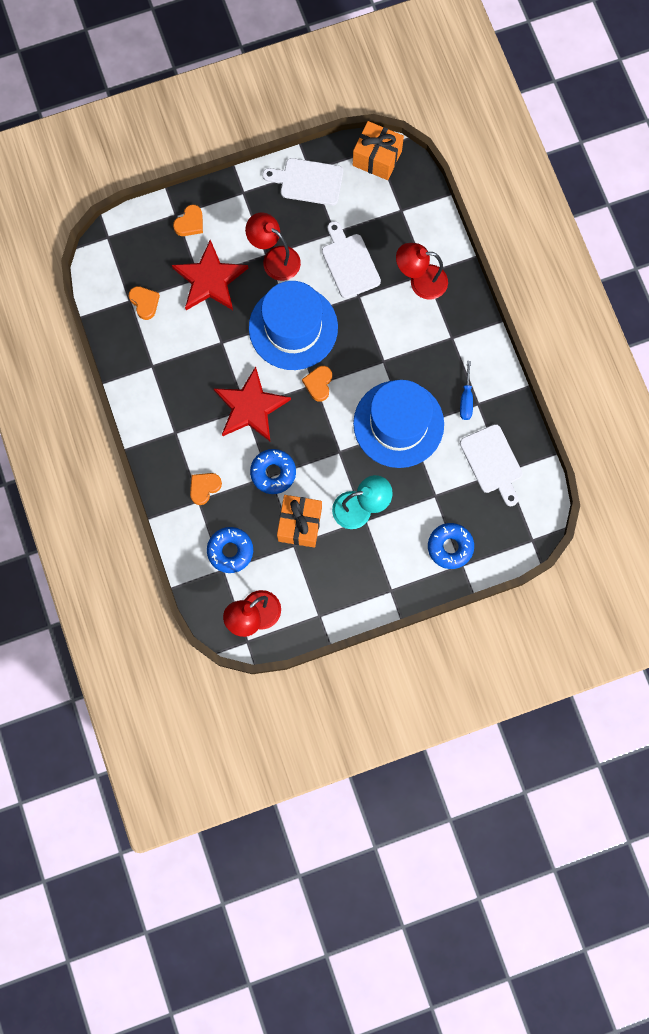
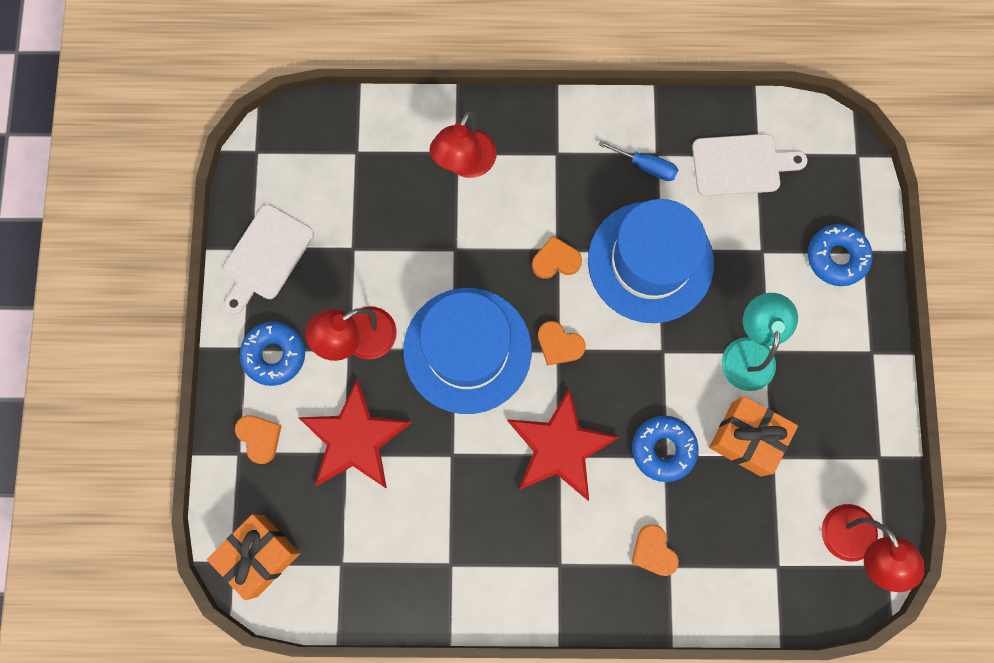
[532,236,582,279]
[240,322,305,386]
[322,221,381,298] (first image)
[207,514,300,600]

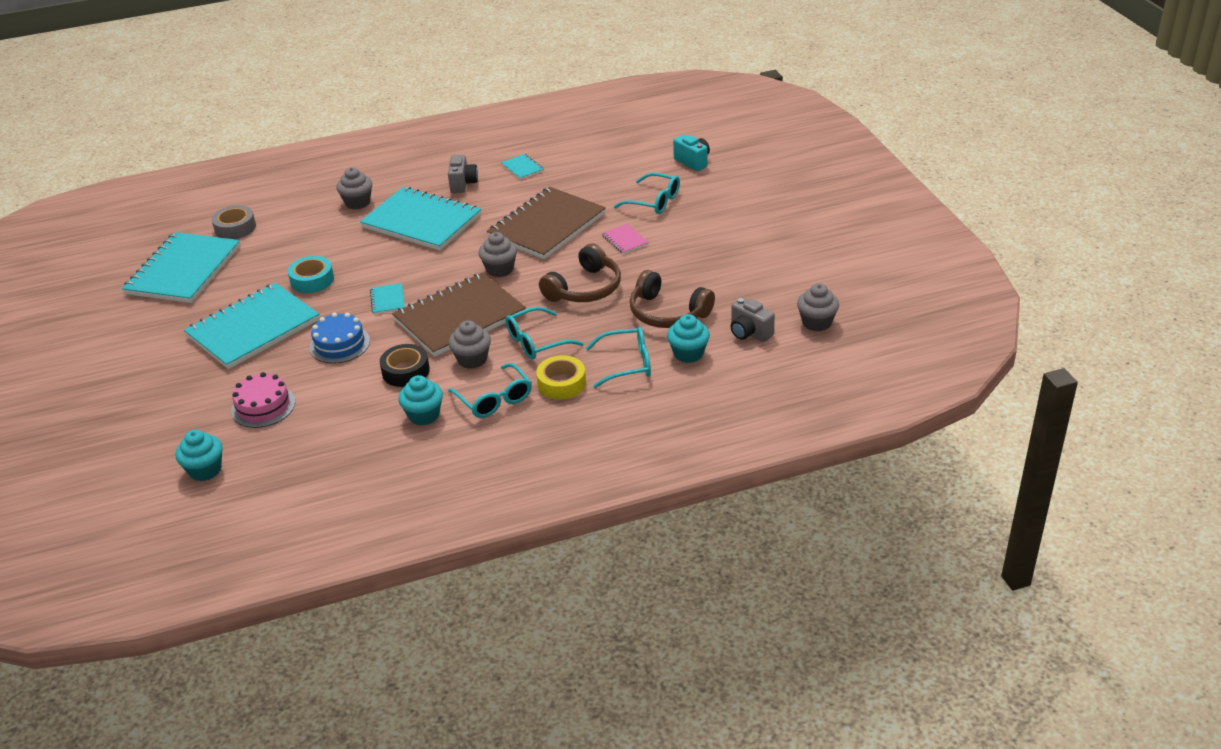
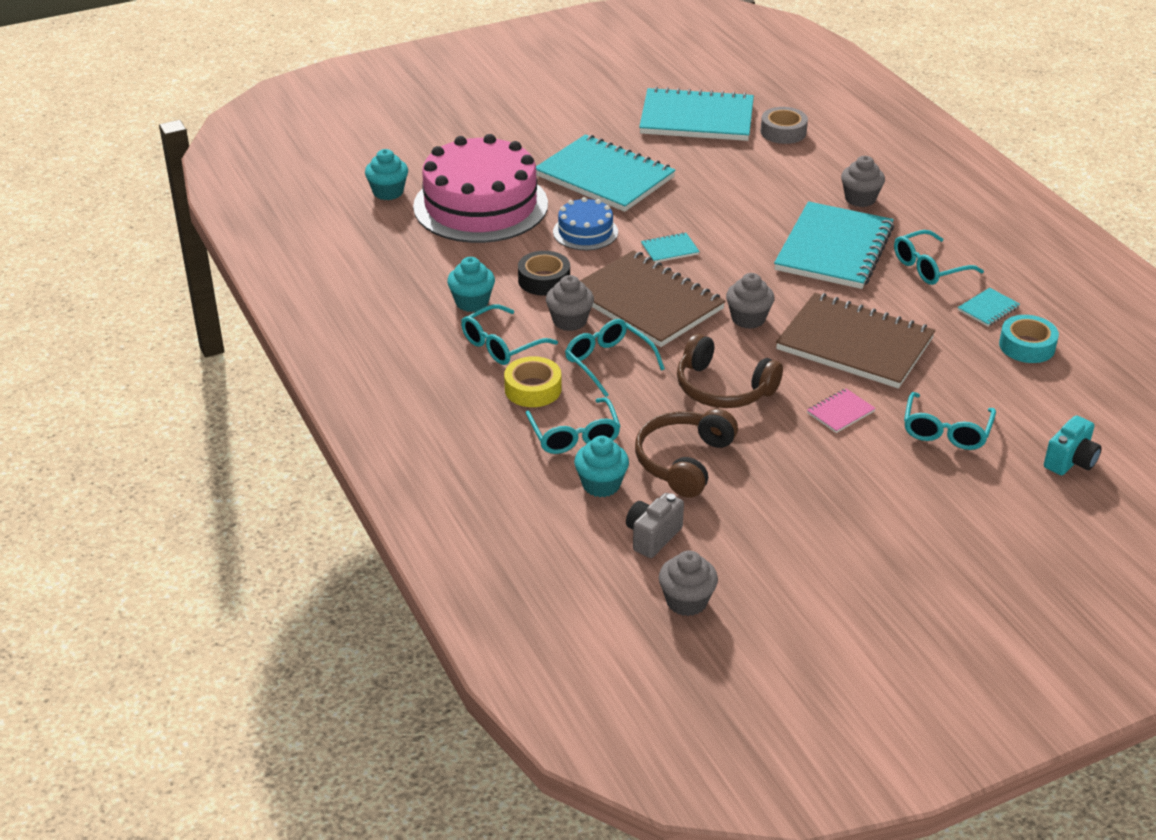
[413,134,548,243]
[999,315,1059,363]
[894,230,984,285]

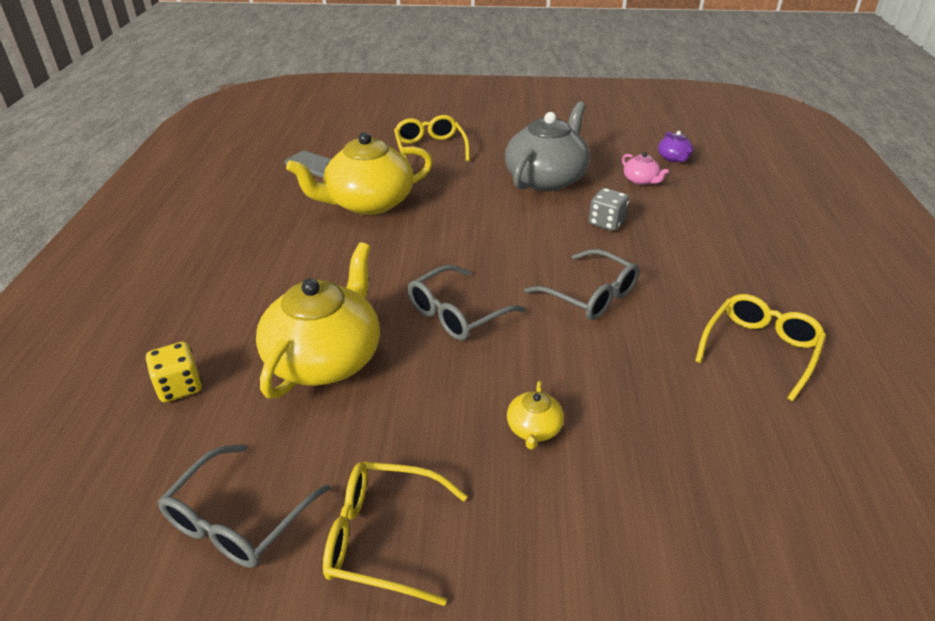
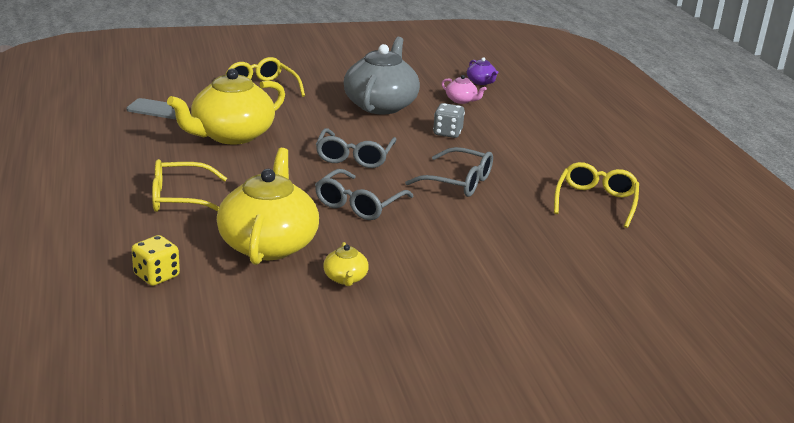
[316,128,397,168]
[152,159,227,212]
[323,242,369,286]

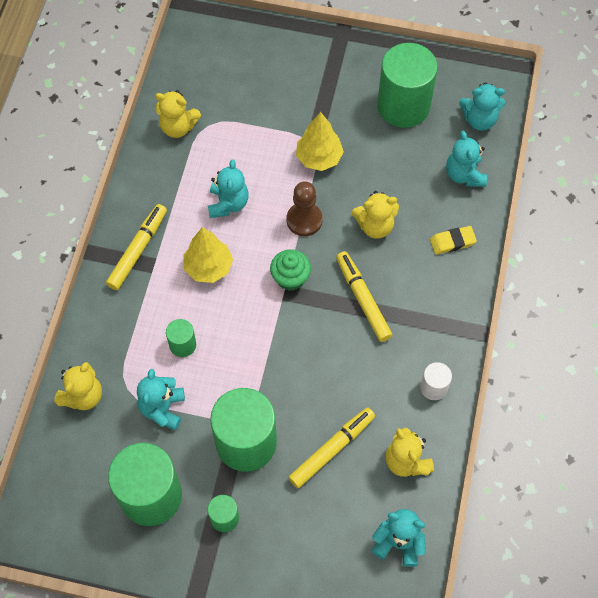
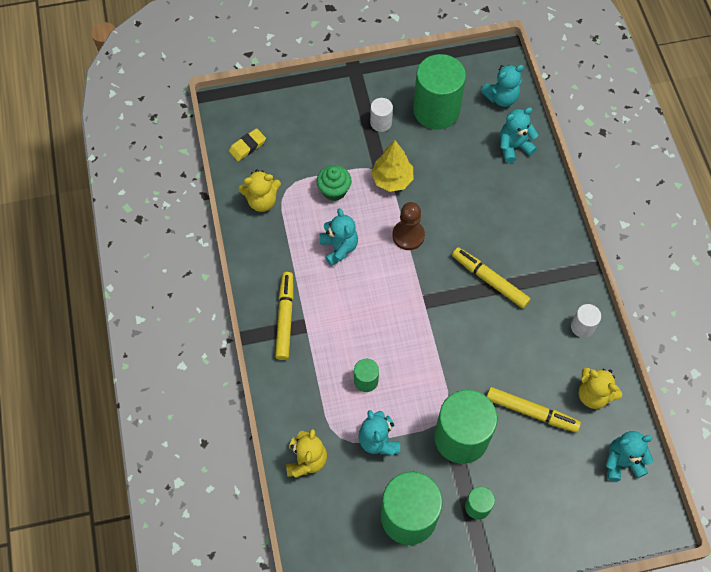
[183,227,233,283] (first image)
[316,165,352,201]
[486,387,581,432]
[352,191,399,239] (first image)
[229,128,266,161]
[500,107,538,163]
[370,98,393,132]

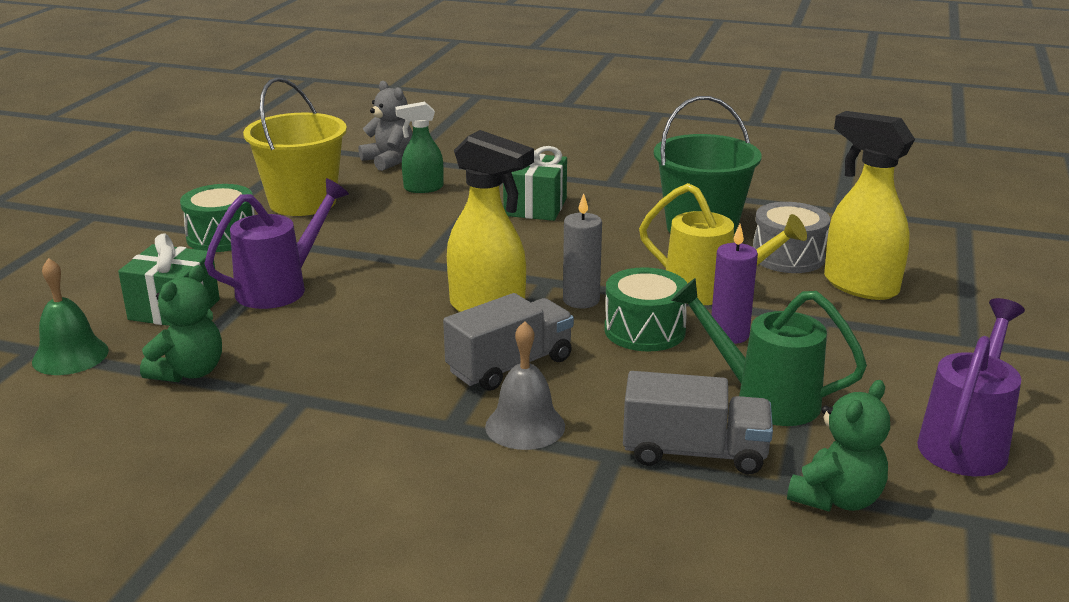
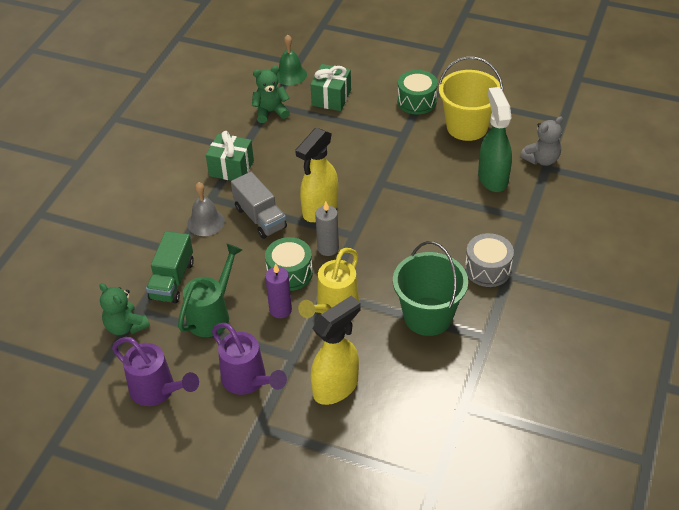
[252,66,290,123]
[212,323,287,395]
[478,87,512,192]
[206,131,254,181]
[146,231,194,303]
[465,233,514,287]

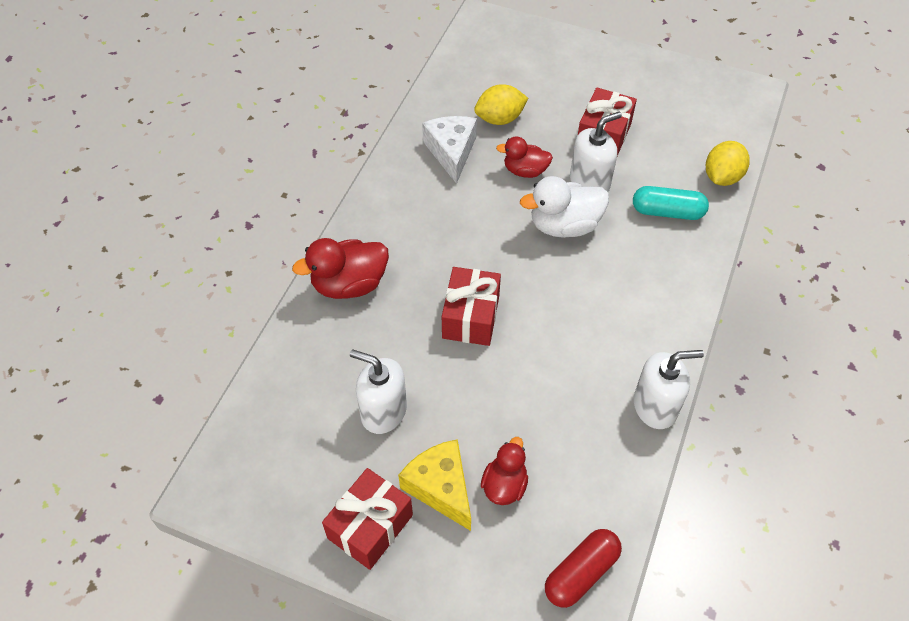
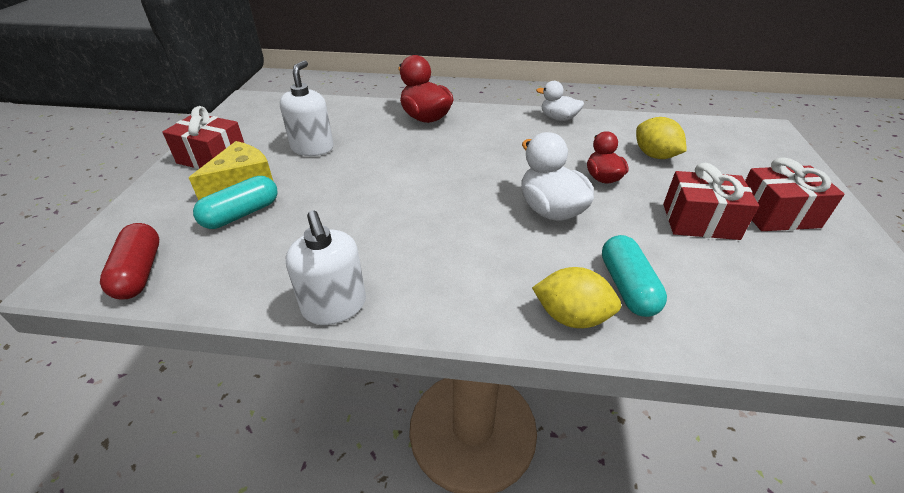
[422,116,477,184] (first image)
[745,157,845,231]
[193,176,277,229]
[100,223,159,300]
[570,112,622,192] (first image)
[532,267,621,328]
[536,81,584,121]

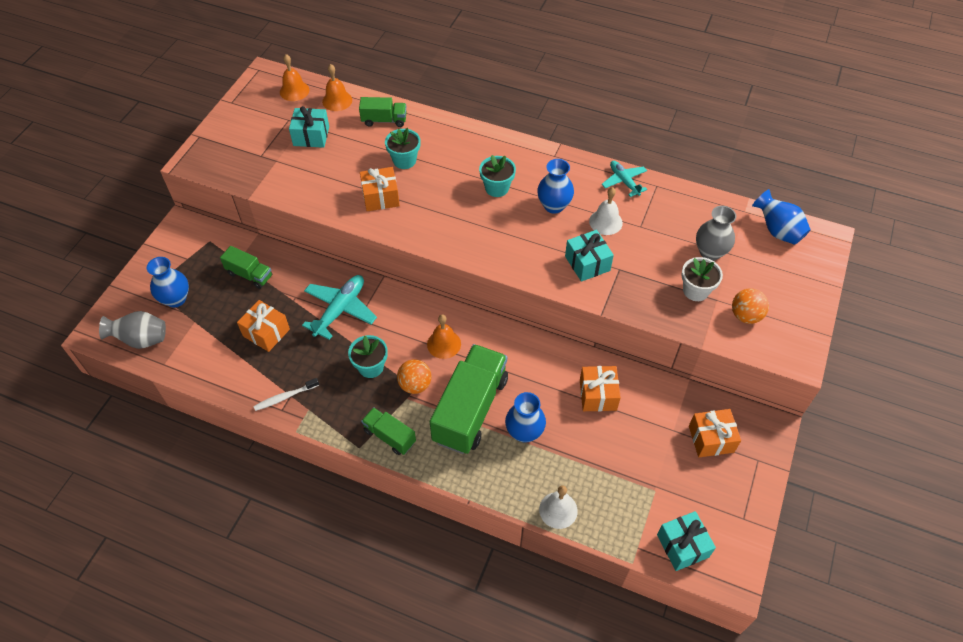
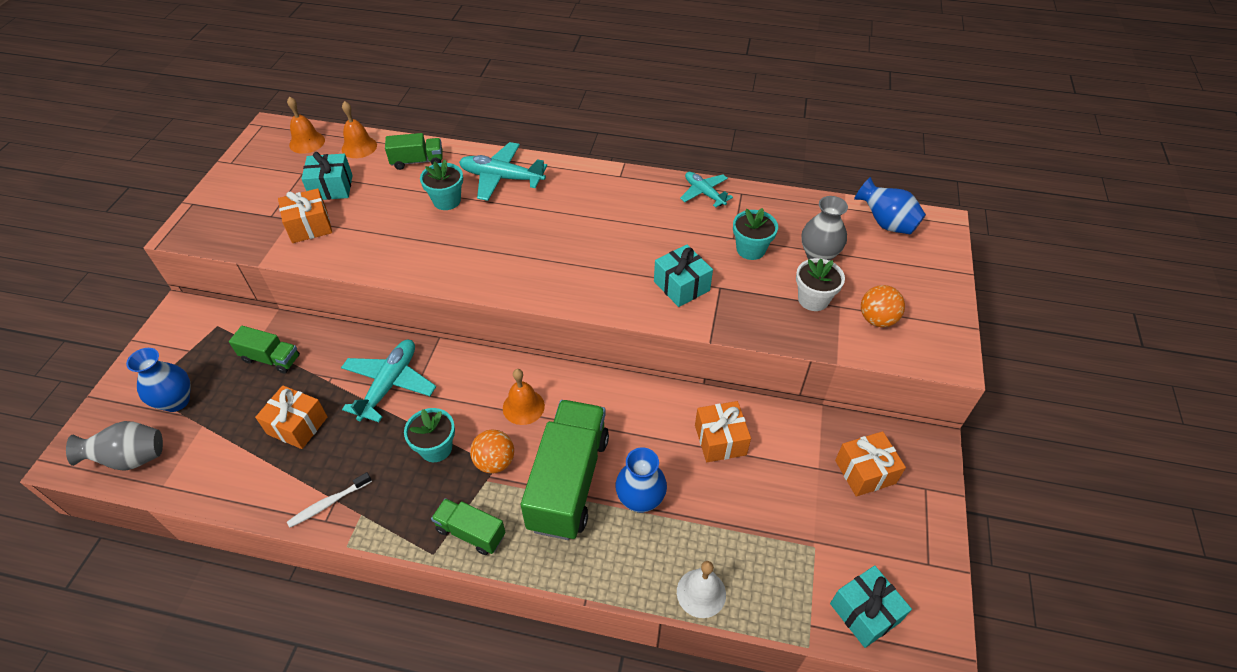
[278,188,332,243]
[733,208,778,260]
[537,159,574,214] (first image)
[589,187,623,235] (first image)
[459,142,547,201]

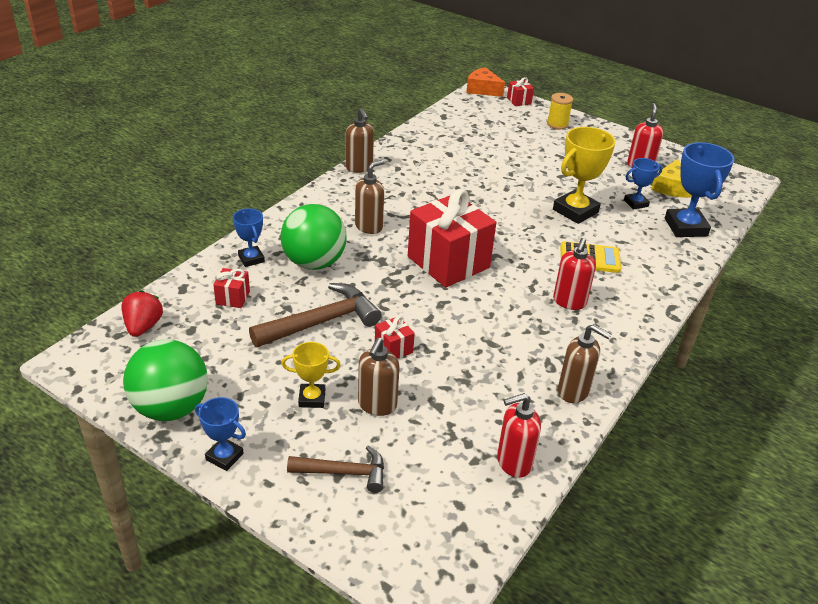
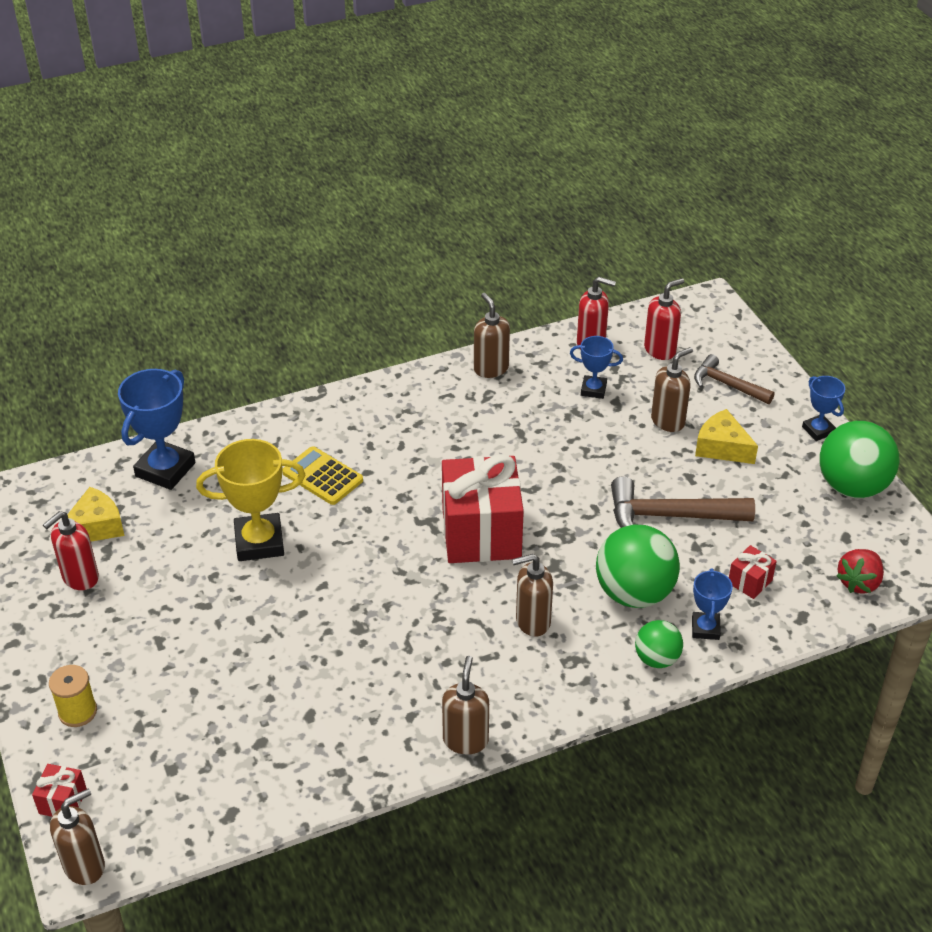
[695,409,758,464]
[375,316,415,359] (first image)
[50,788,105,885]
[644,278,684,360]
[570,336,623,399]
[635,620,683,668]

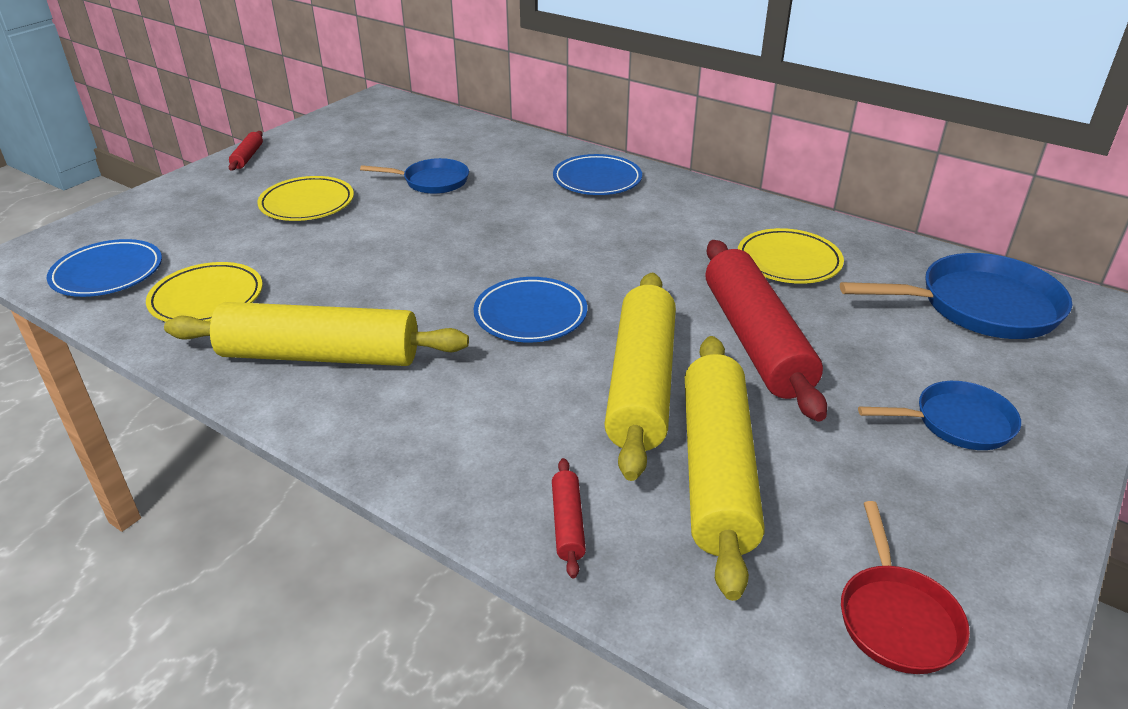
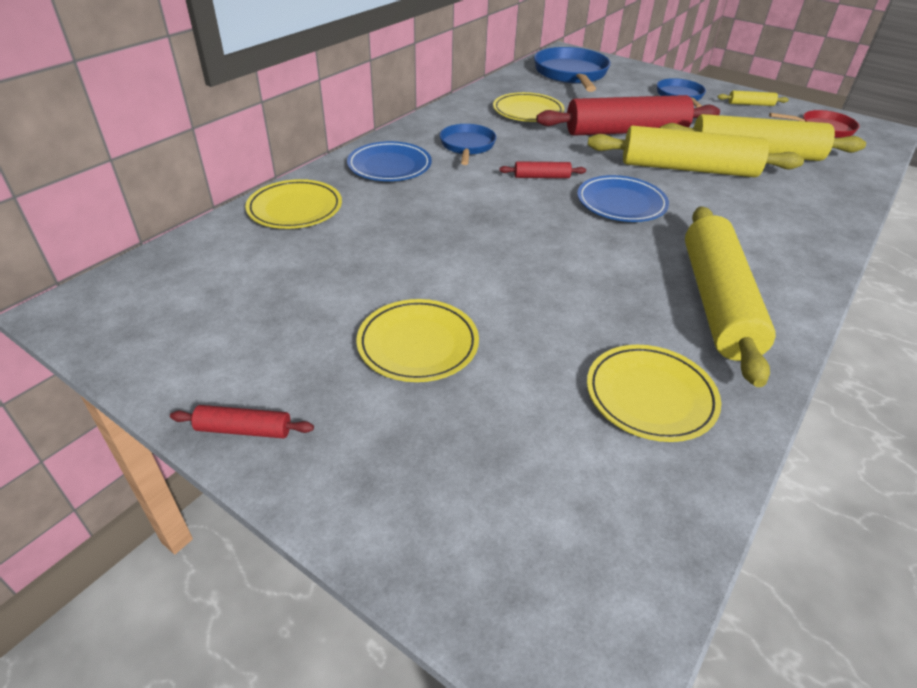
[47,239,162,297] (first image)
[440,124,496,165]
[499,161,586,178]
[245,179,342,229]
[718,91,789,106]

